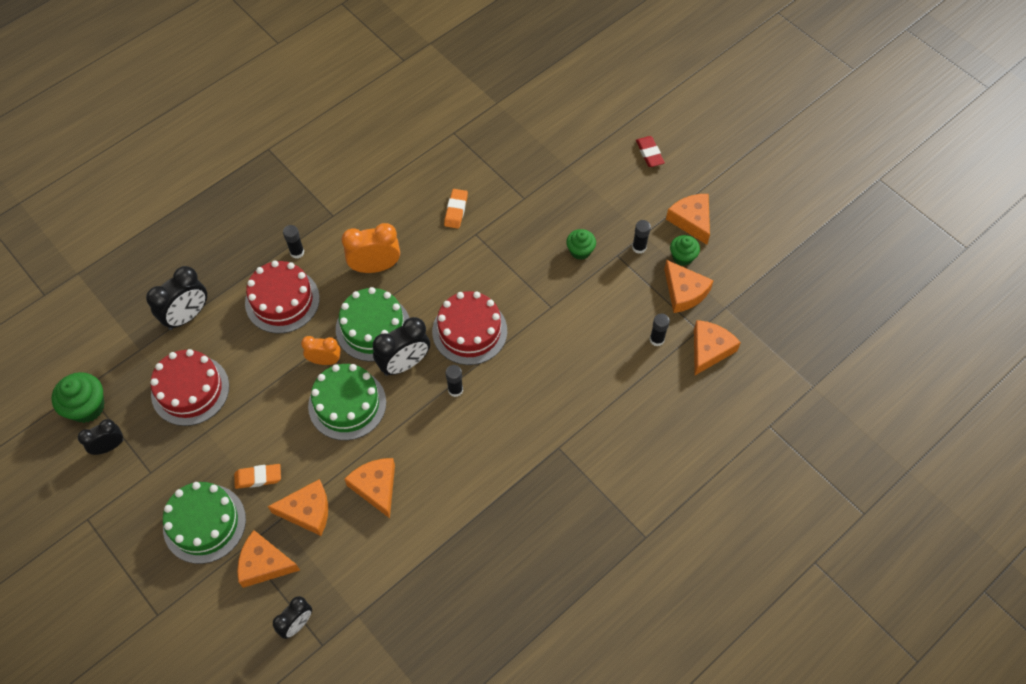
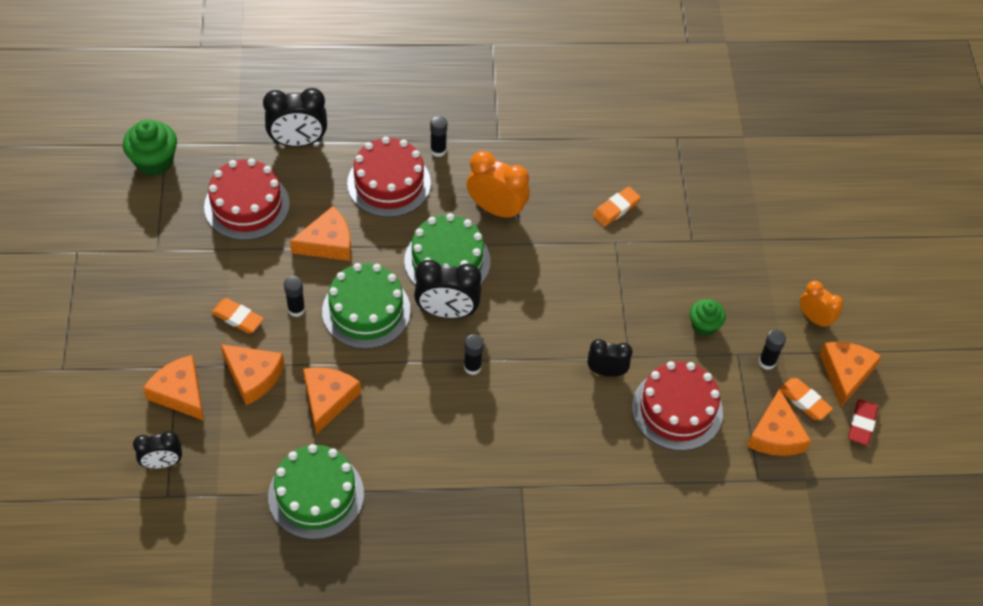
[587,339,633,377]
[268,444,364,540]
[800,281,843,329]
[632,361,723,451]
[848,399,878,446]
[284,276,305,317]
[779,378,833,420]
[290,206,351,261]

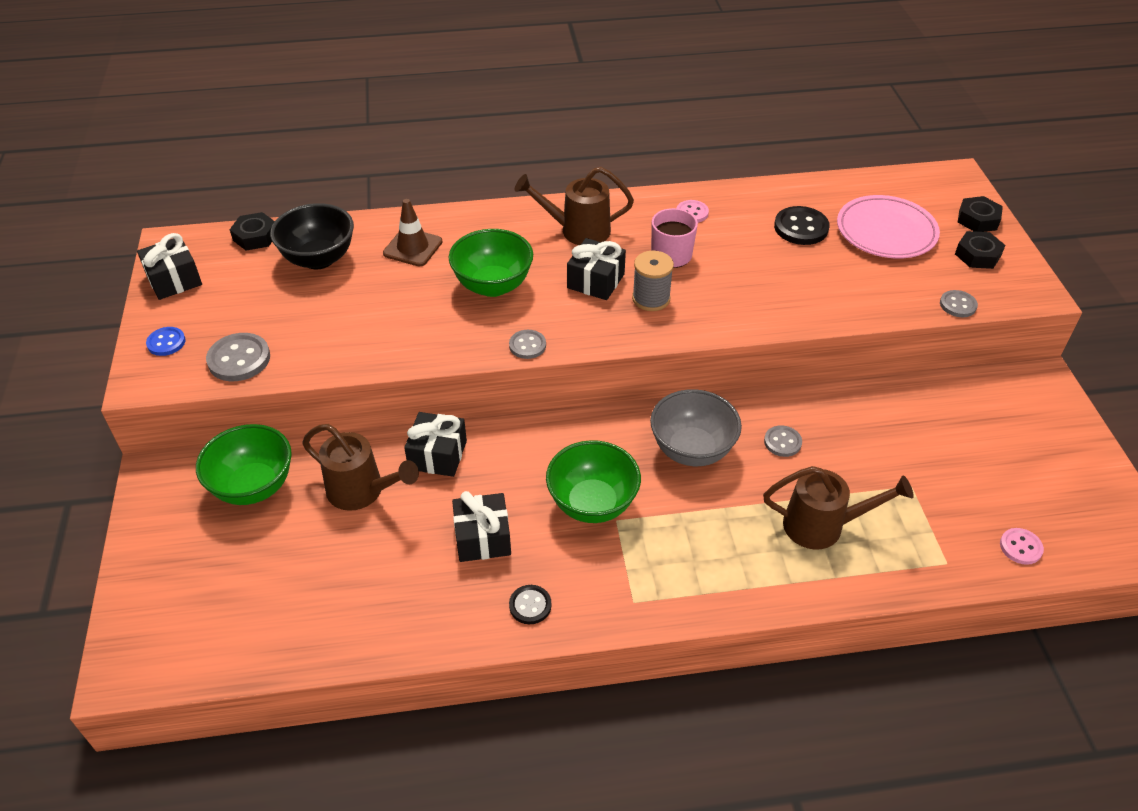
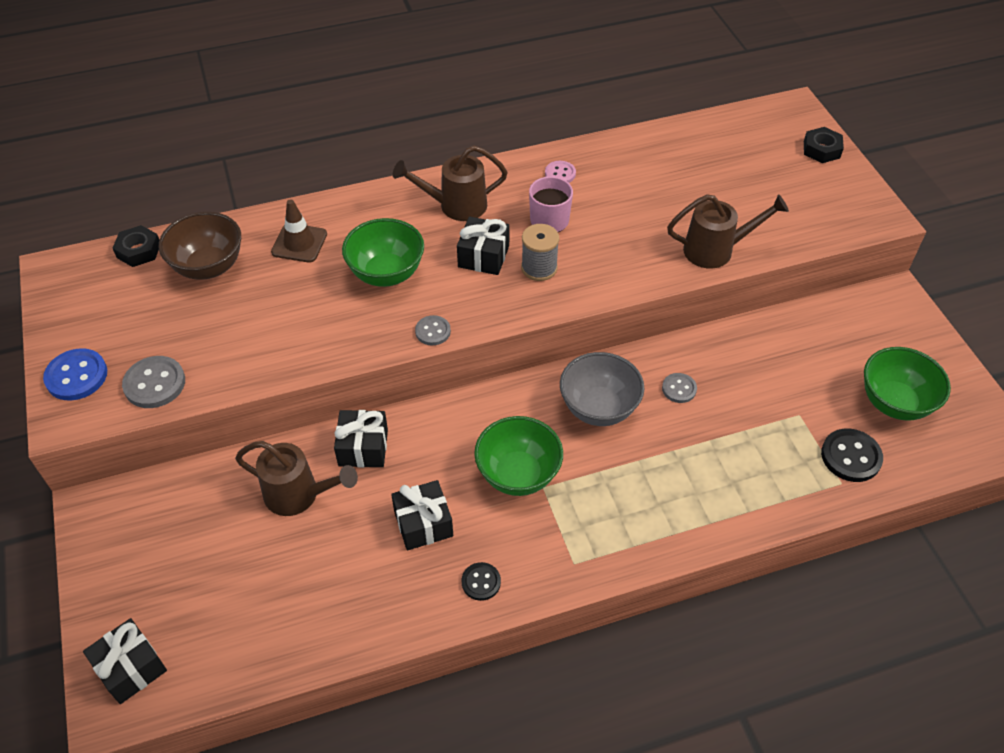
[83,618,167,704]
[43,348,107,401]
[864,347,951,420]
[159,212,241,280]
[667,194,789,269]
[821,429,883,482]
[837,195,940,259] (first image)
[940,290,978,317] (first image)
[955,231,1005,269] (first image)
[1000,528,1044,565] (first image)

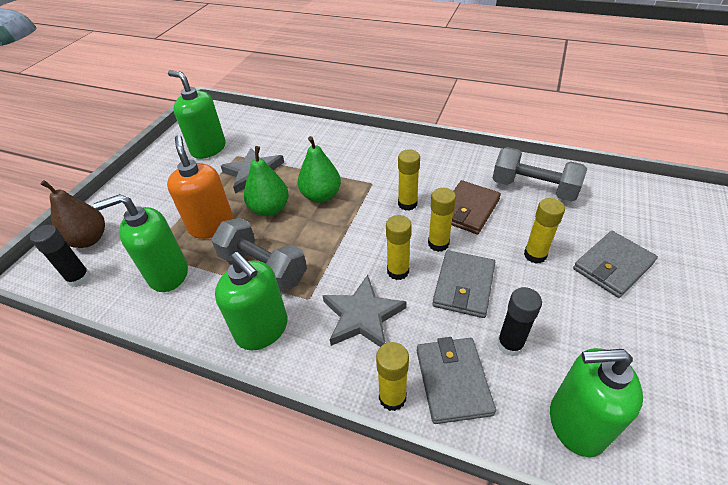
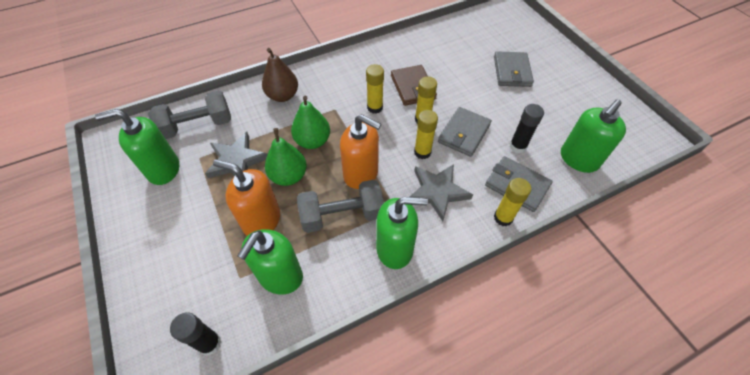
[262,48,298,102]
[438,107,492,157]
[148,90,231,139]
[524,198,565,264] (first image)
[340,114,381,189]

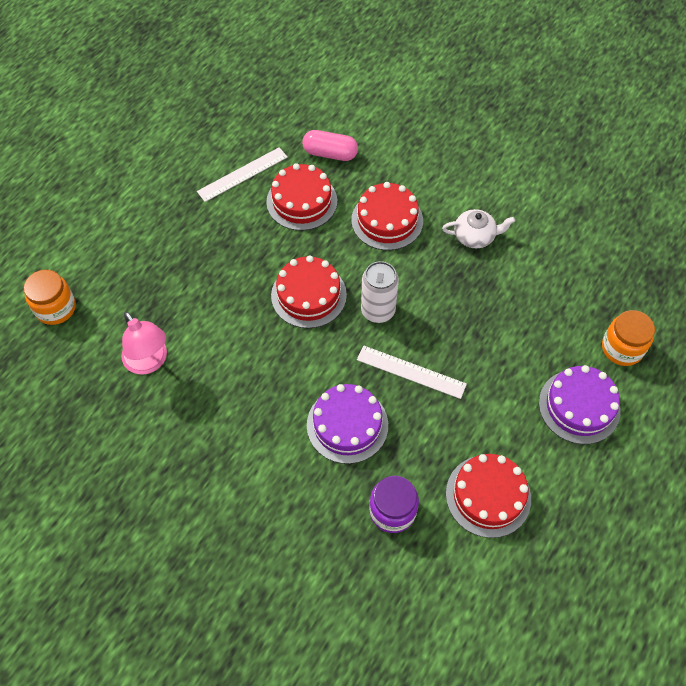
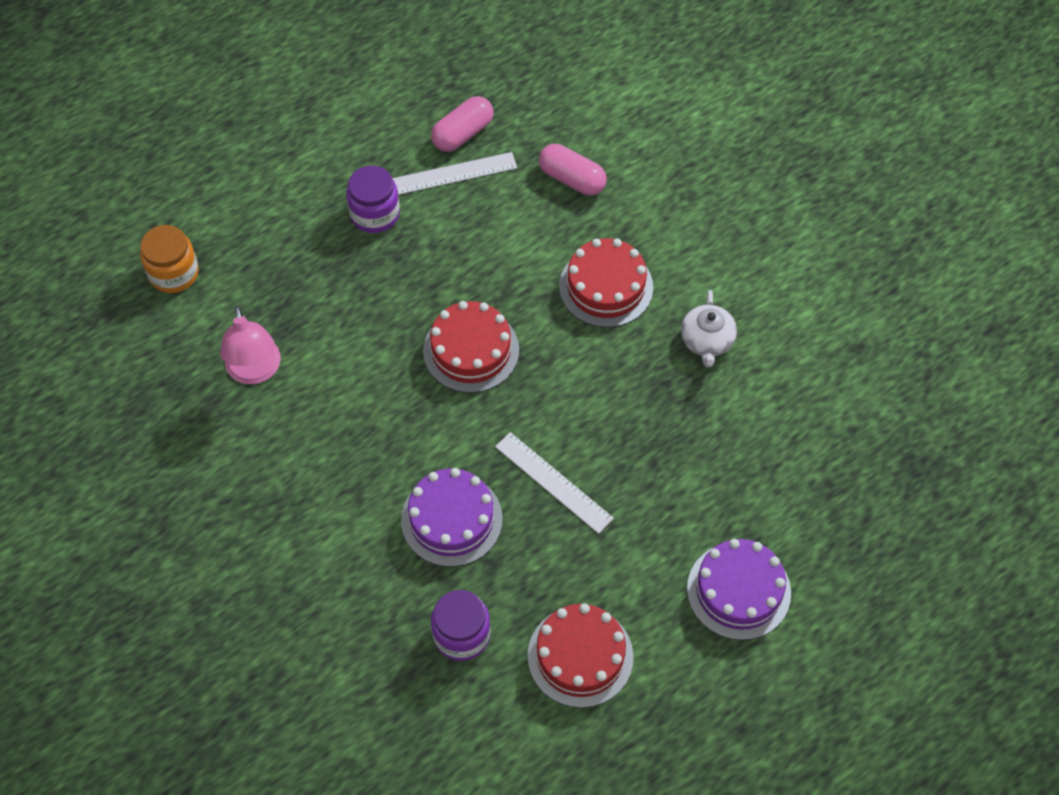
[266,163,337,231] (first image)
[361,261,399,323] (first image)
[681,290,737,367]
[602,310,655,366] (first image)
[346,166,400,233]
[431,96,493,152]

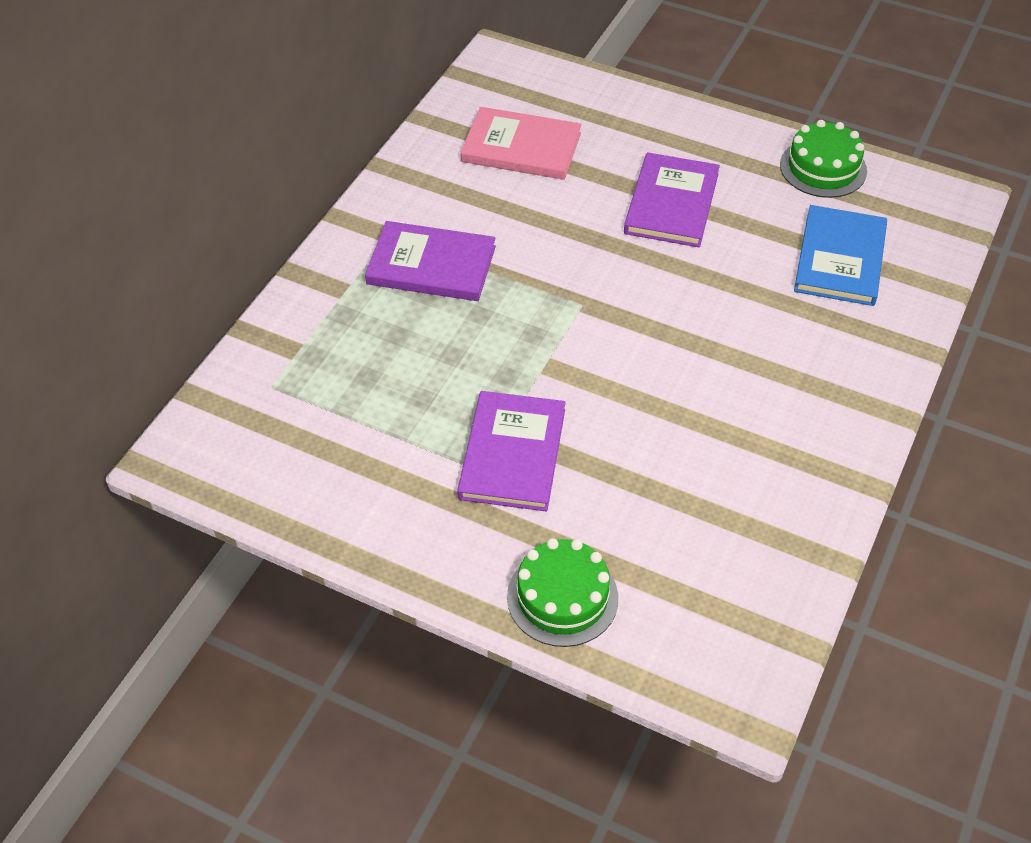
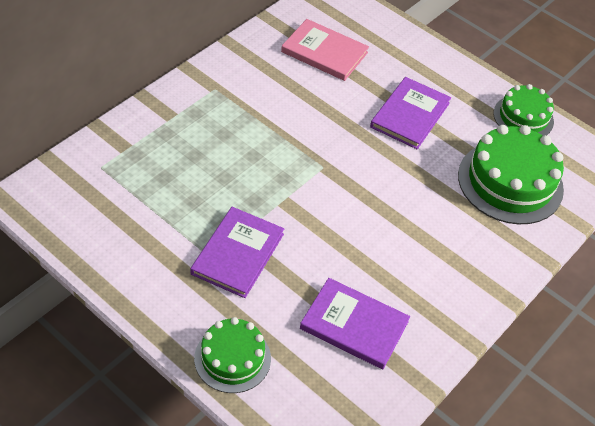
[300,278,410,369]
[458,125,564,224]

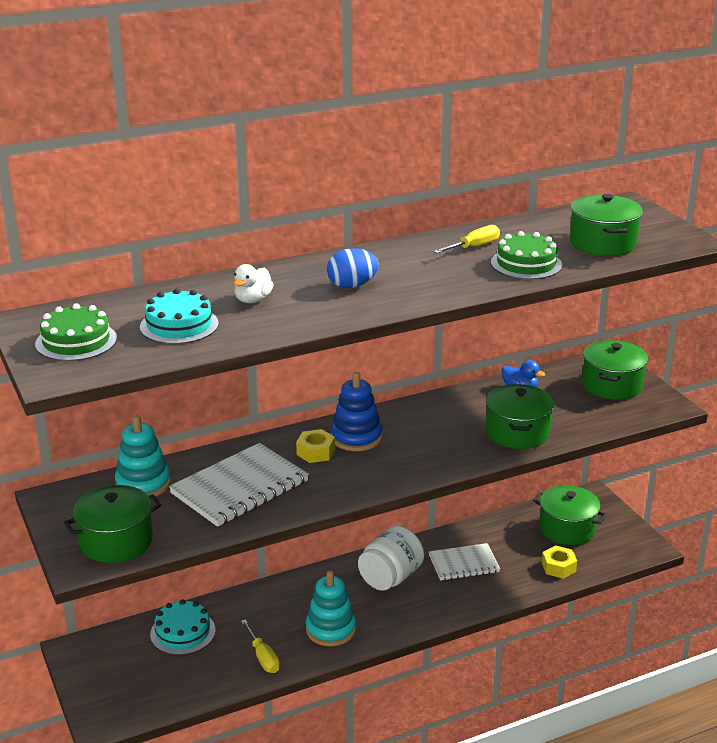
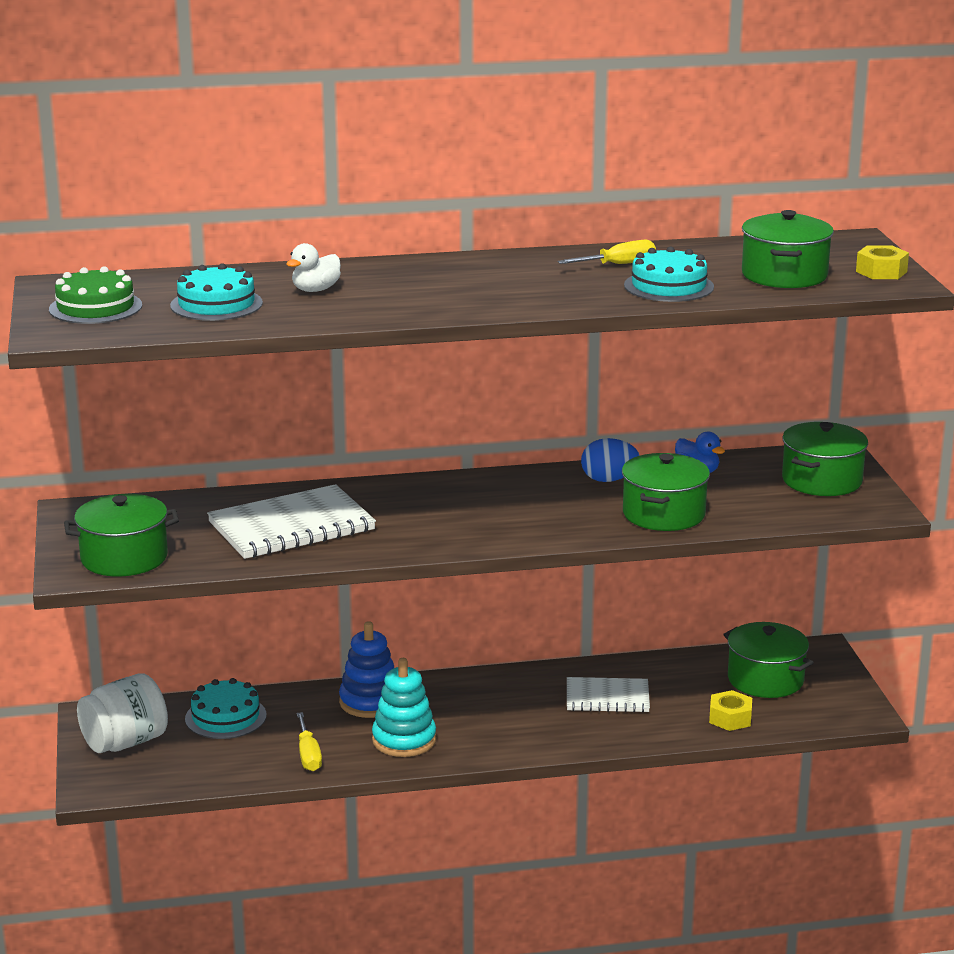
[115,415,171,497] (first image)
[856,245,909,279]
[581,438,640,482]
[339,621,394,718]
[77,673,168,753]
[624,246,714,302]

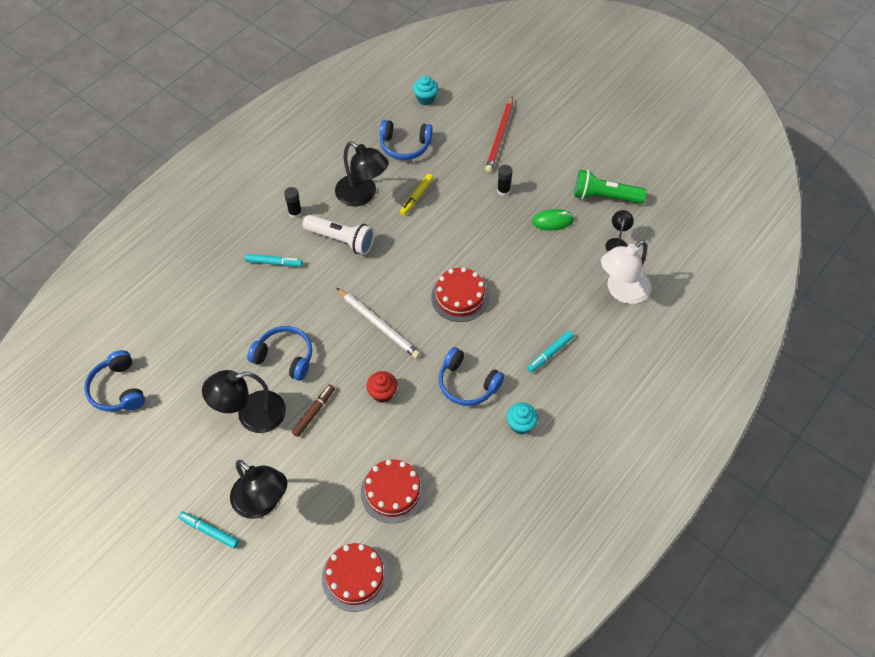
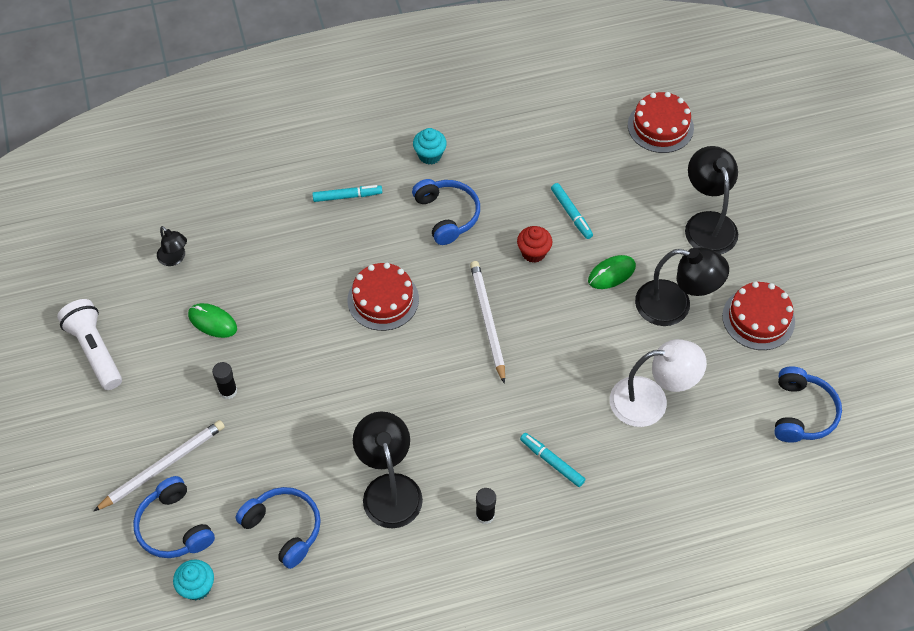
[551,183,593,239]
[133,476,215,558]
[588,255,636,289]
[57,299,122,390]
[722,282,795,350]
[400,174,433,215] (first image)
[93,420,225,512]
[574,169,647,204] (first image)
[610,339,707,427]
[157,226,187,266]

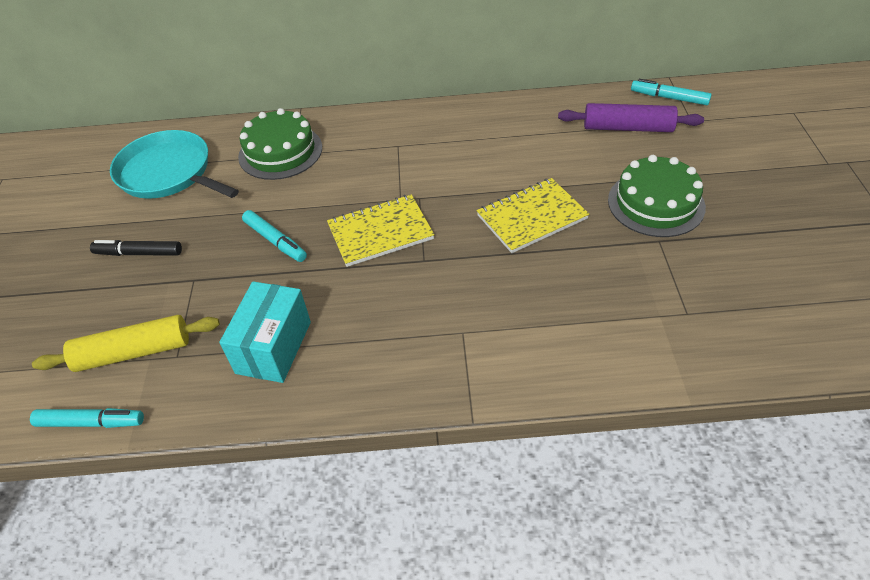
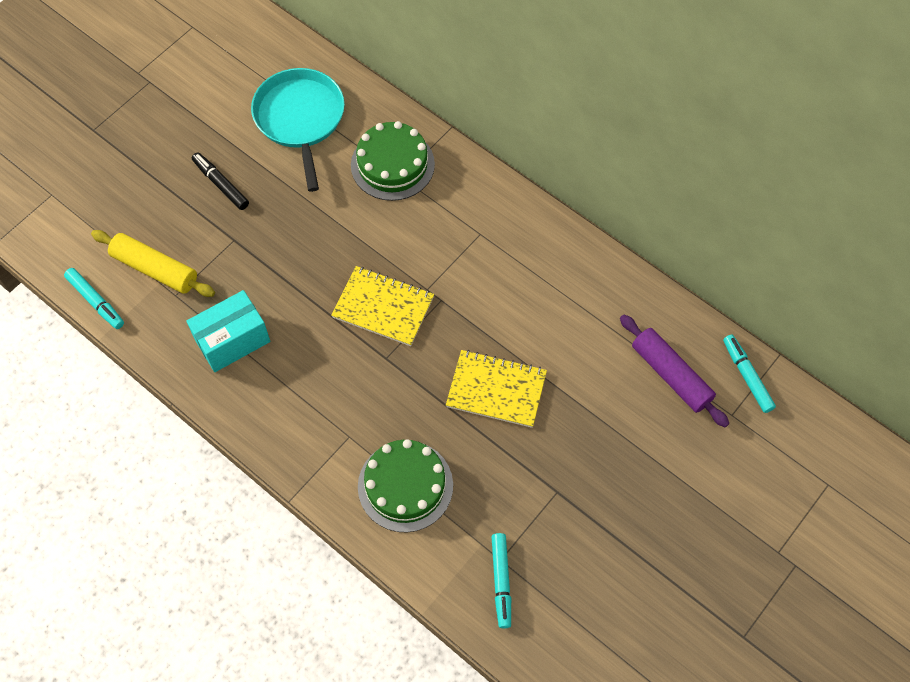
[492,533,511,628]
[358,439,453,532]

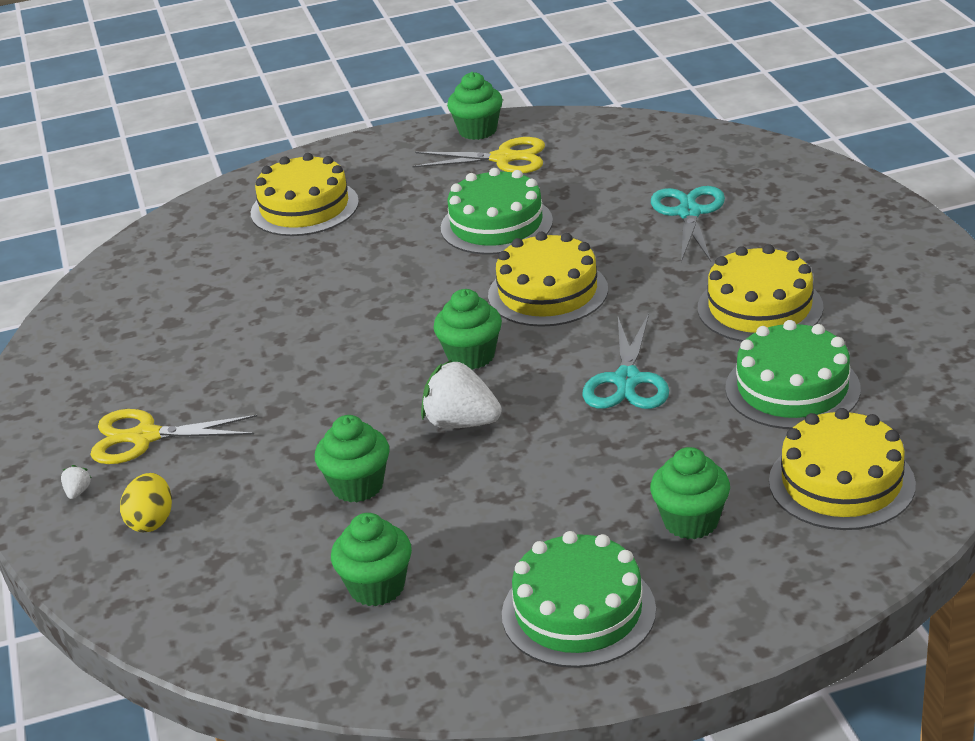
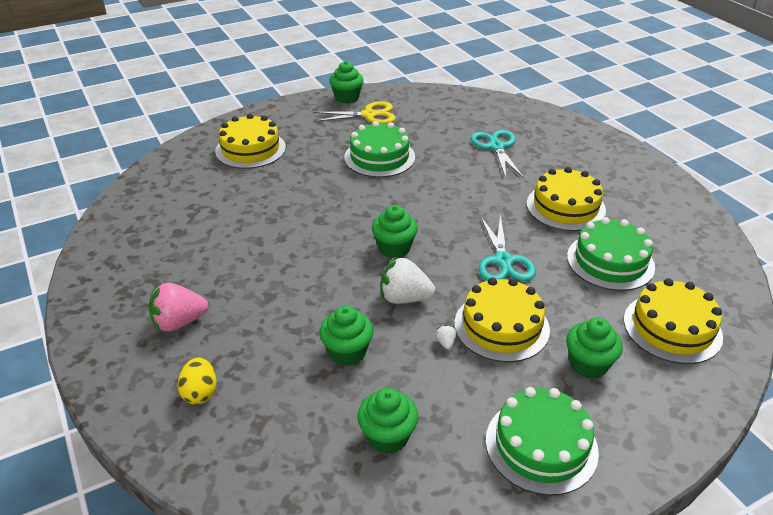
[435,325,456,349]
[149,283,209,332]
[454,278,550,362]

